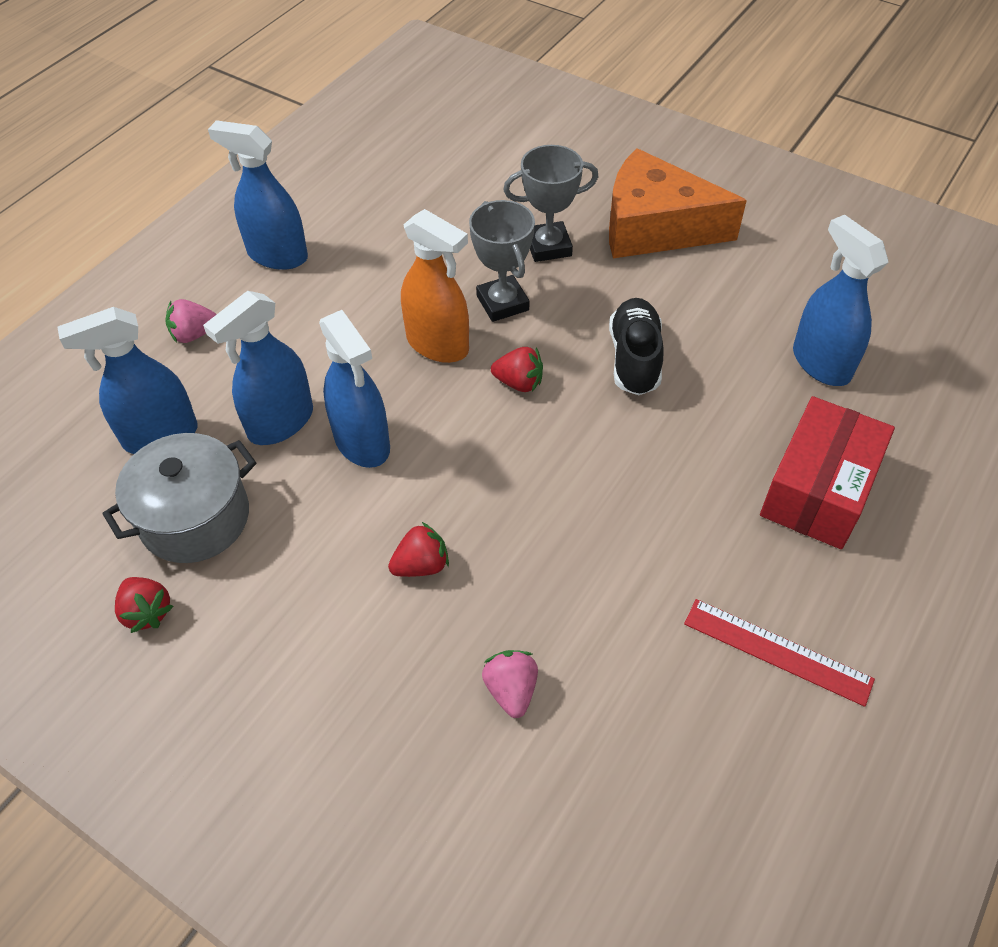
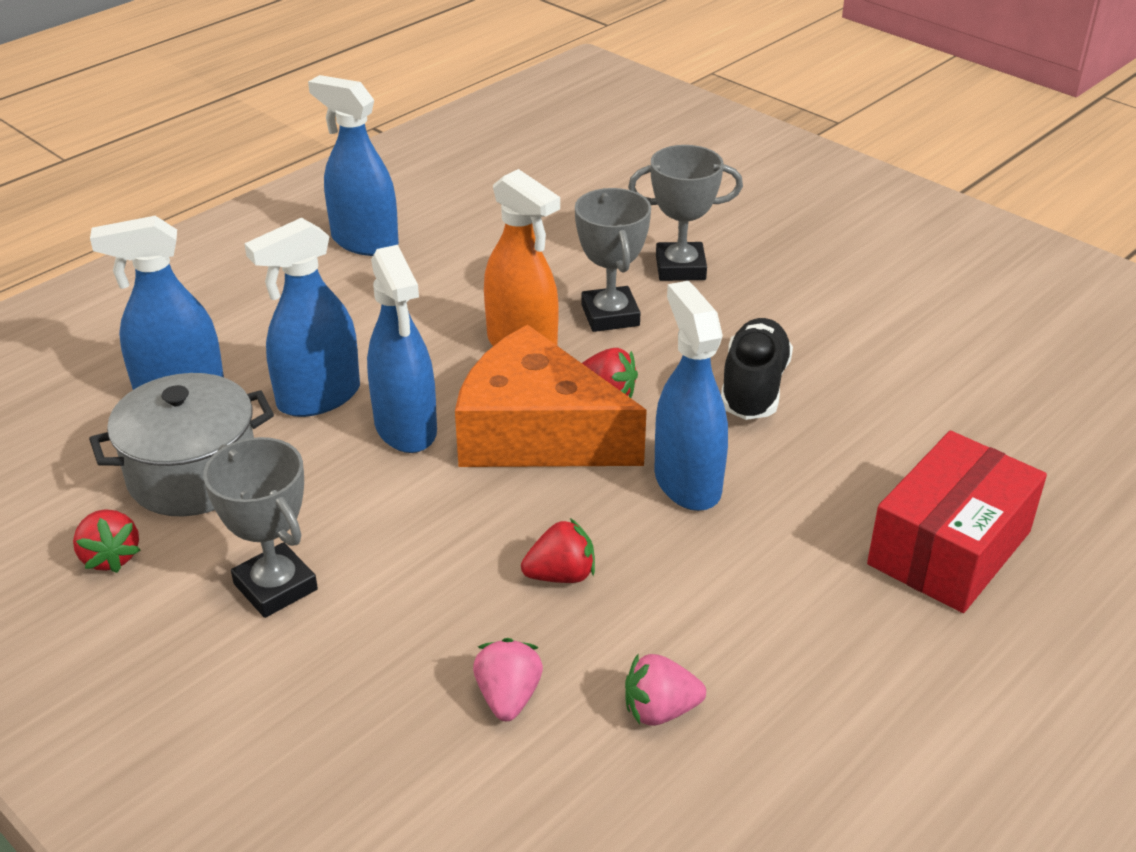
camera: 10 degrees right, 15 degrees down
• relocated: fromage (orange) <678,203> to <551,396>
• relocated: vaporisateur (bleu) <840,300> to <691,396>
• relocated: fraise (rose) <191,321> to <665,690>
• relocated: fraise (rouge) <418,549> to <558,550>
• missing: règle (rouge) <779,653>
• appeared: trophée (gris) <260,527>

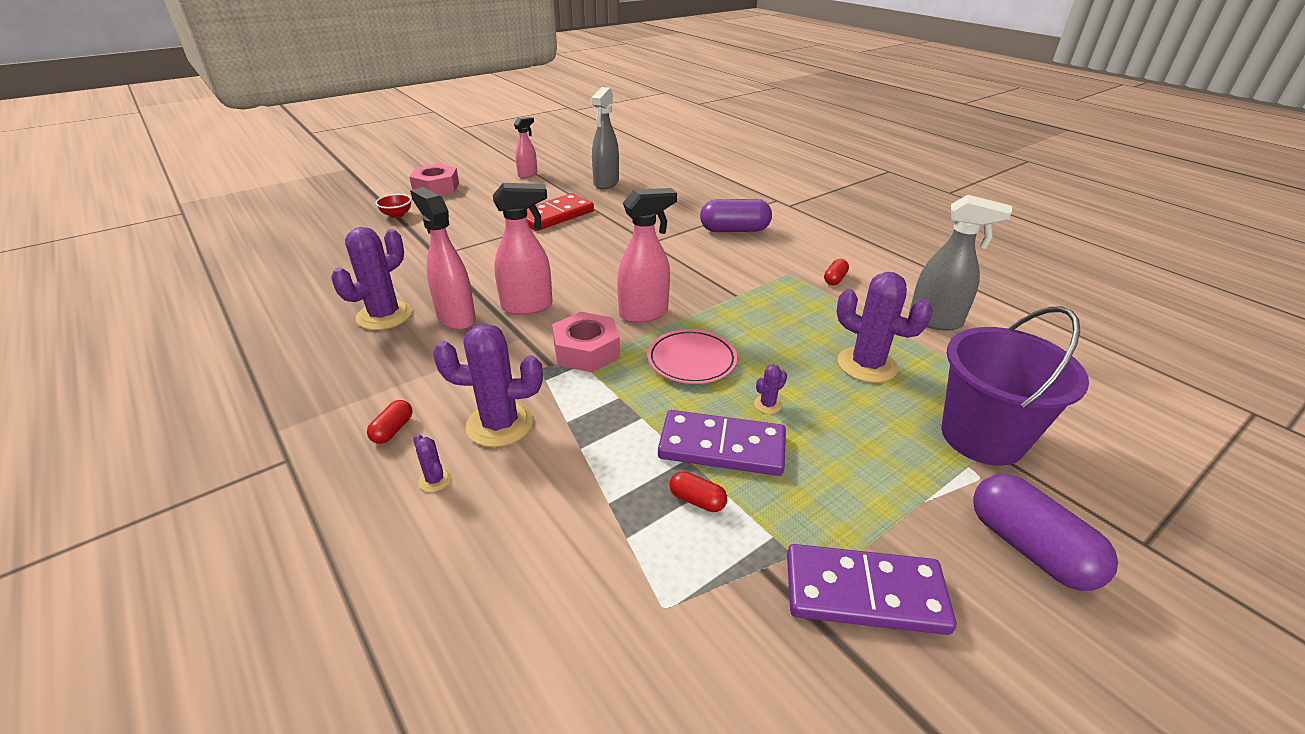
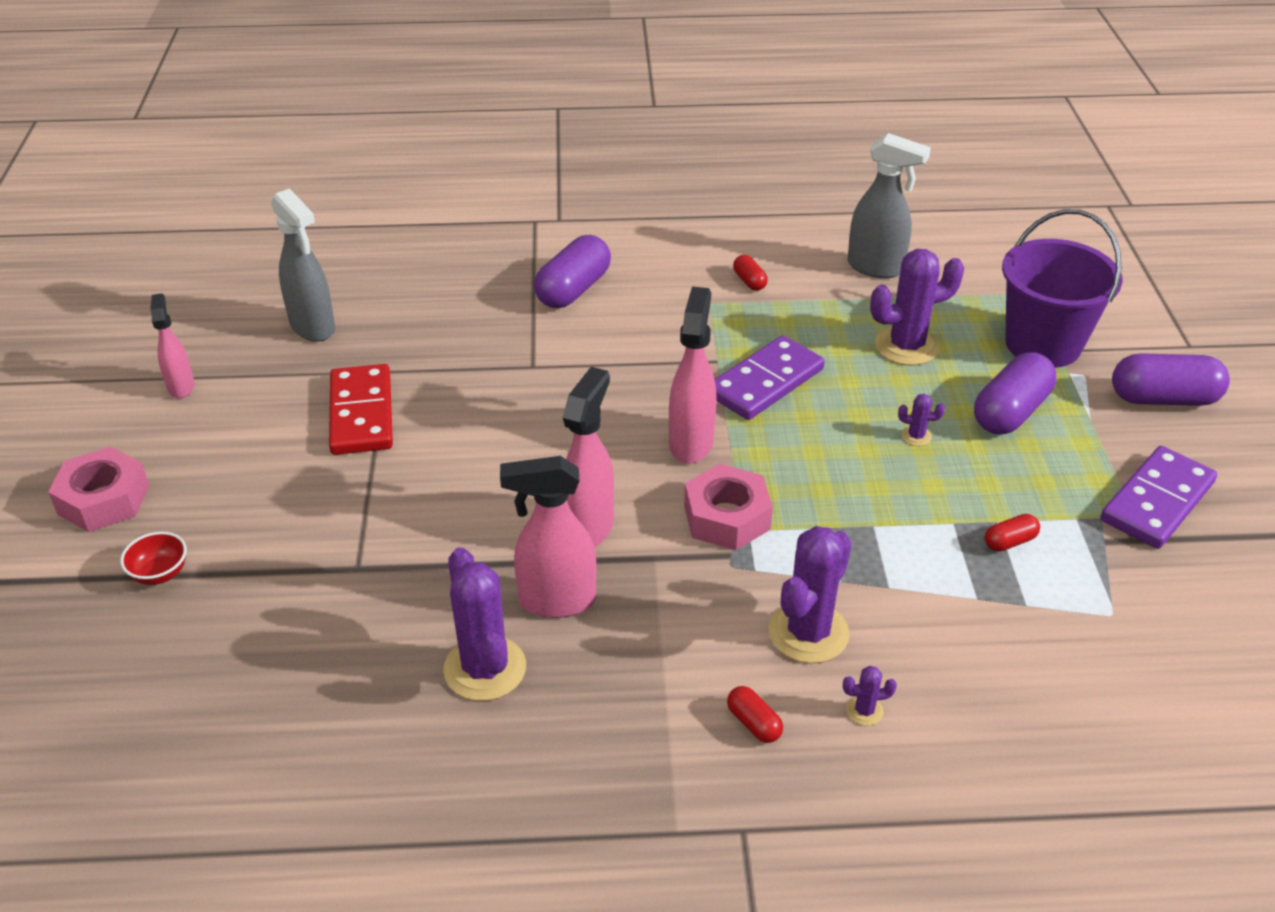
camera: 55 degrees left, 5 degrees up
• spun: vaporisateur (gris) <960,263> = <889,205> 60 degrees clockwise
• missing: assiette (rose) <692,356>
• spun: cactus (violet) <770,389> = <921,420> 75 degrees counterclockwise
• relocated: domino (violet) <722,443> to <769,377>
• appeared: gélule (violet) <1015,393>

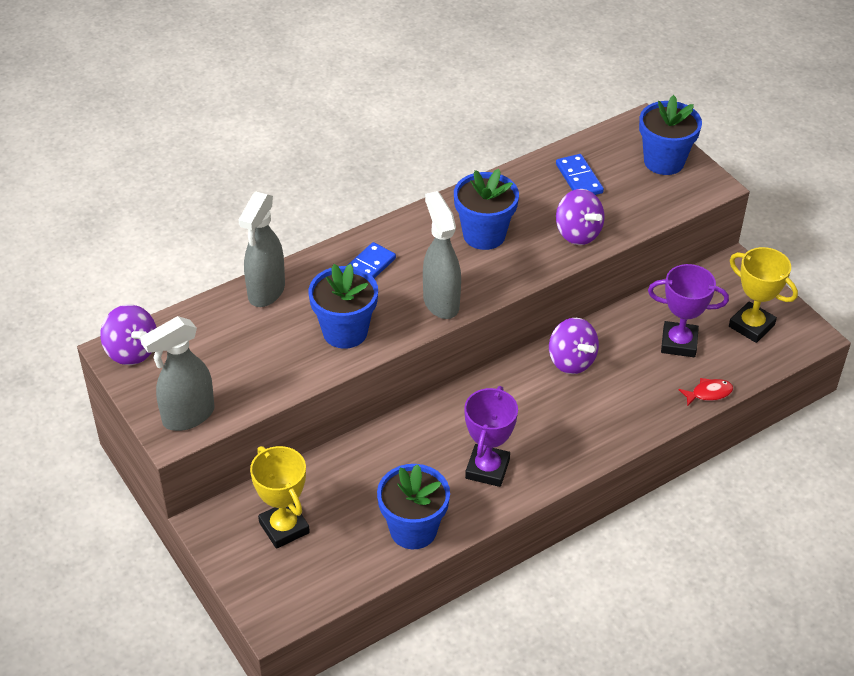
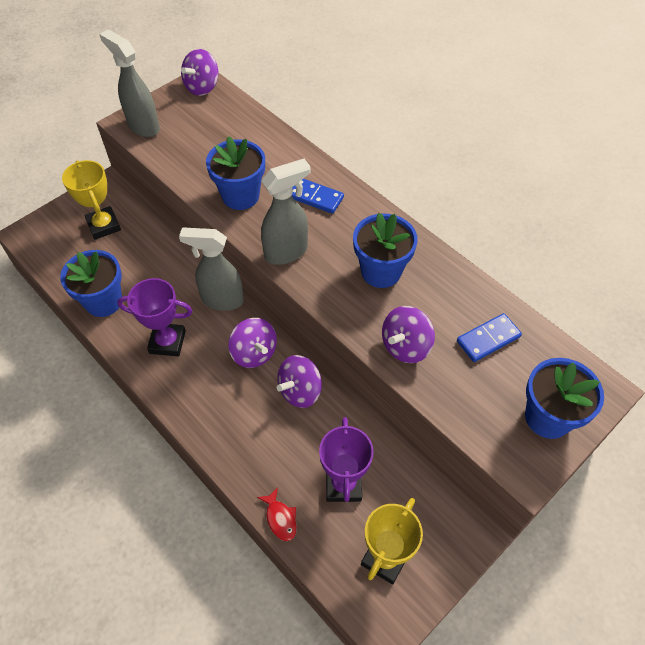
camera: 80 degrees right, 10 degrees up
• relocated: vaporisateur (gris) <262,249> to <211,269>
• spun: trophée (jaune) <280,497> = <91,200> 75 degrees counterclockwise
• appeared: toupie (violet) <252,343>

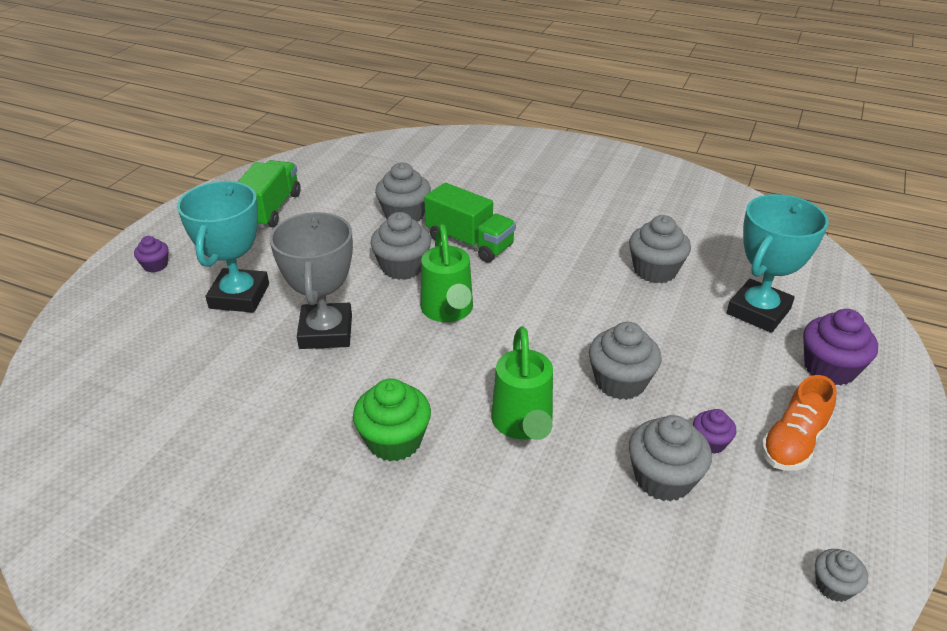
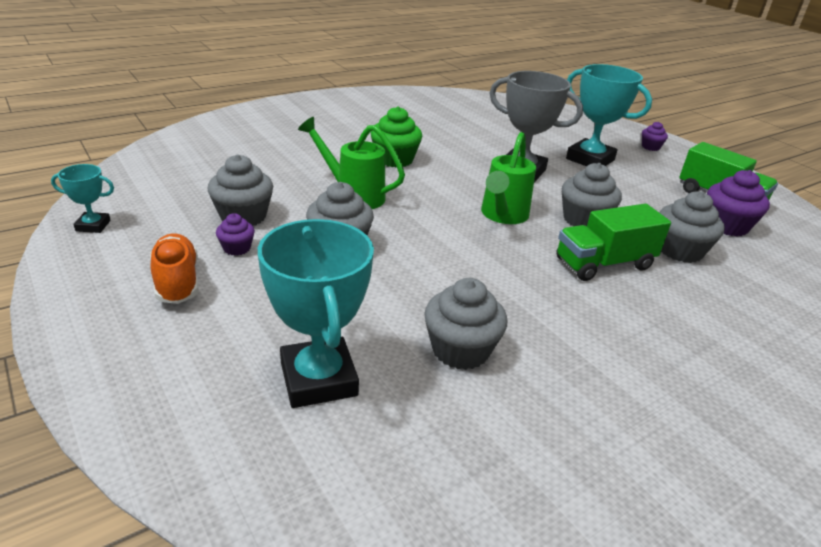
camera: 120 degrees right, 5 degrees down
• spun: arrosoir (vert) <447,273> = <508,178> 90 degrees counterclockwise
• relocated: muffin (violet) <840,347> to <738,203>
• exchanged: muffin (gris) <841,575> to trophée (turquoise) <82,198>

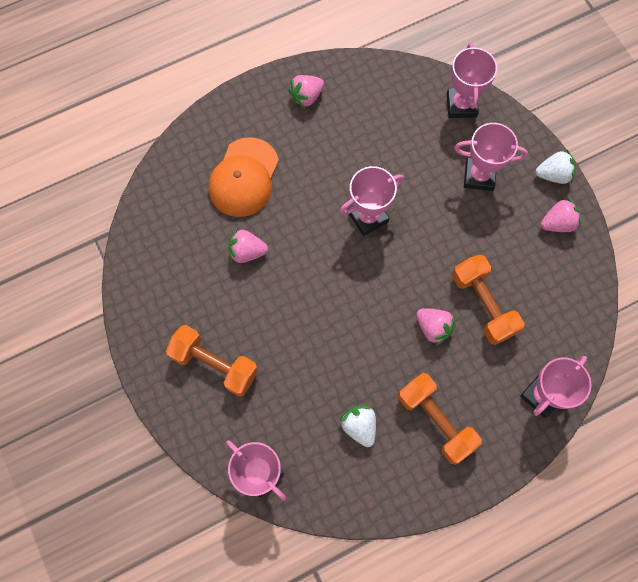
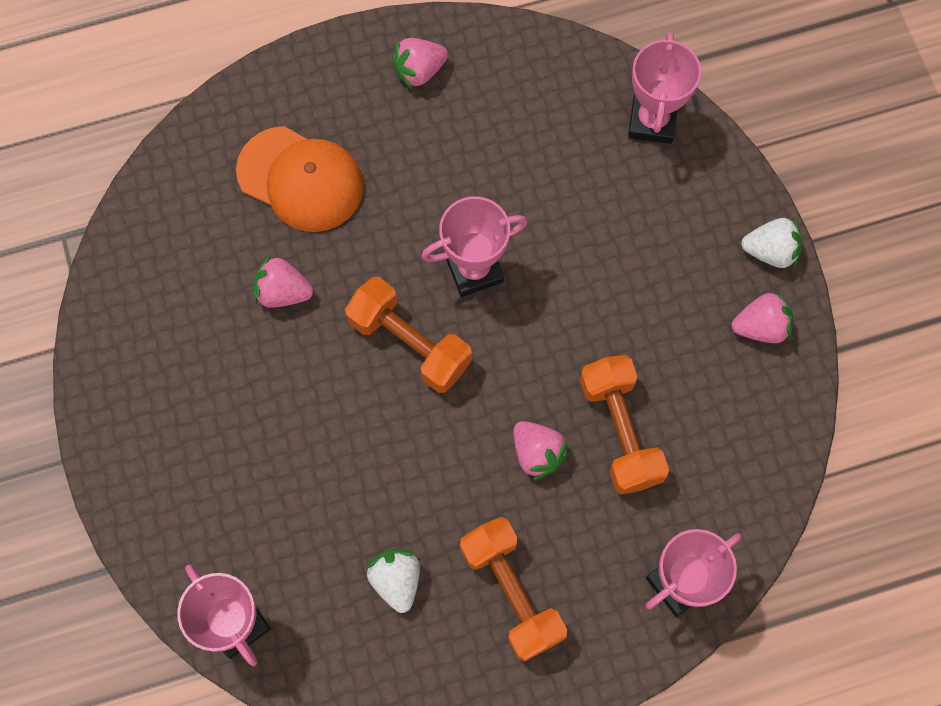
camera: 10 degrees right, 0 degrees up
• missing: trophée (rose) <491,157>
• spun: casquette (orange) <244,177> = <300,179> 90 degrees counterclockwise
• relocated: haltère (orange) <212,360> to <408,335>

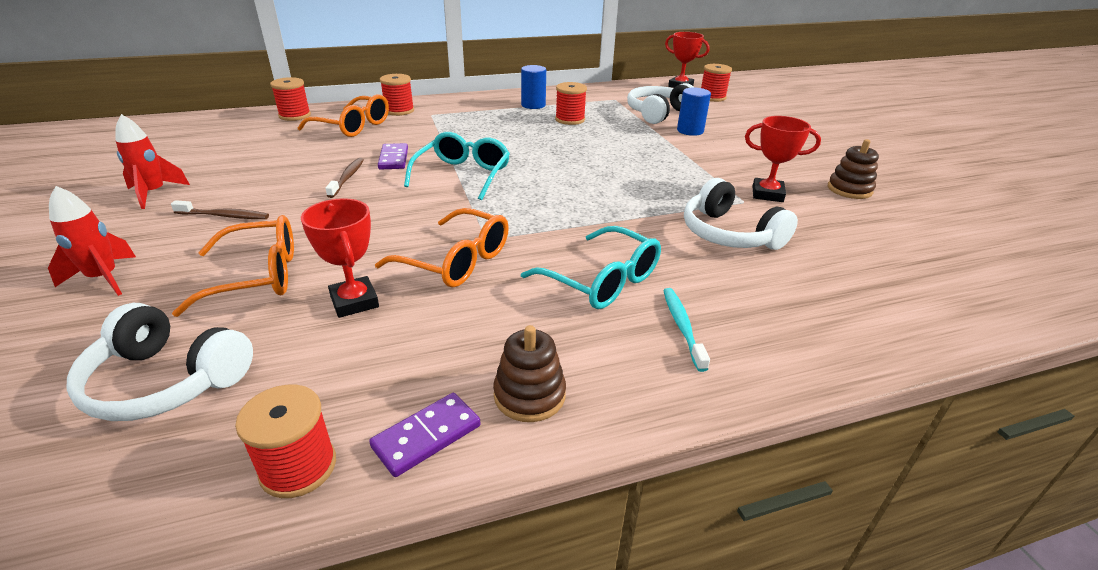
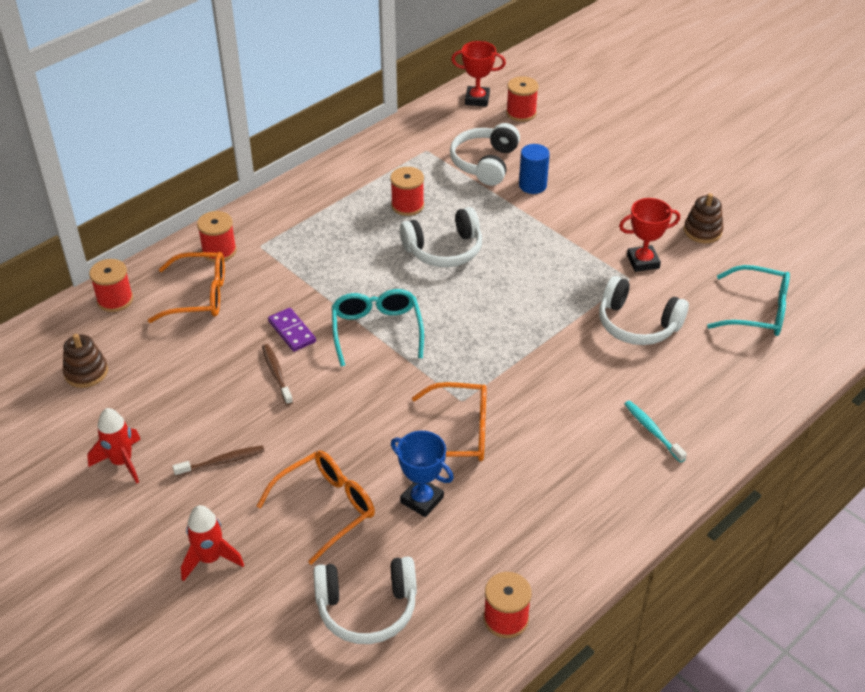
camera: 25 degrees left, 10 degrees up
• missing: cylindre (bleu) <533,87>
• colour: trophée (rouge) <340,258> to trophée (bleu) <422,474>
• relocated: lunettes (turquoise) <591,267> to <748,300>
• relocated: jouet à empiler (marron) <529,373> to <85,361>
• missing: domino (violet) <424,435>
• appeared: casque audio (blanc) <441,237>

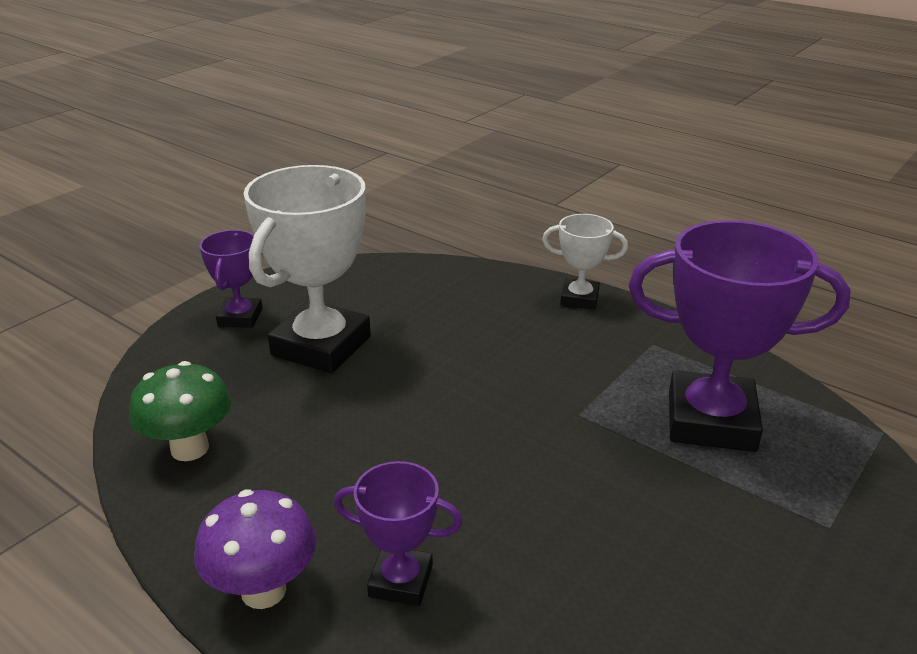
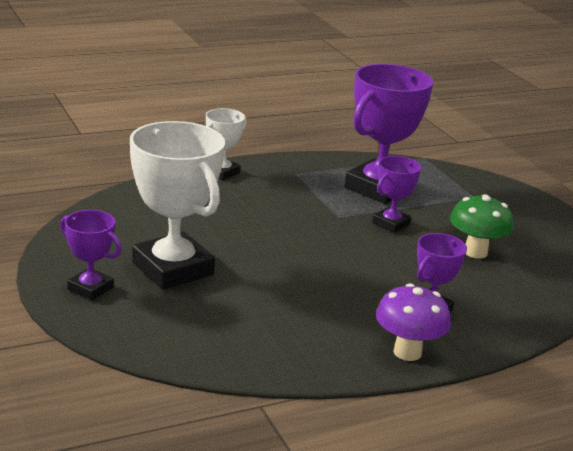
camera: 65 degrees left, 5 degrees down
• relocated: champignon (vert) <180,411> to <481,226>
• appeared: trophée (violet) <396,194>

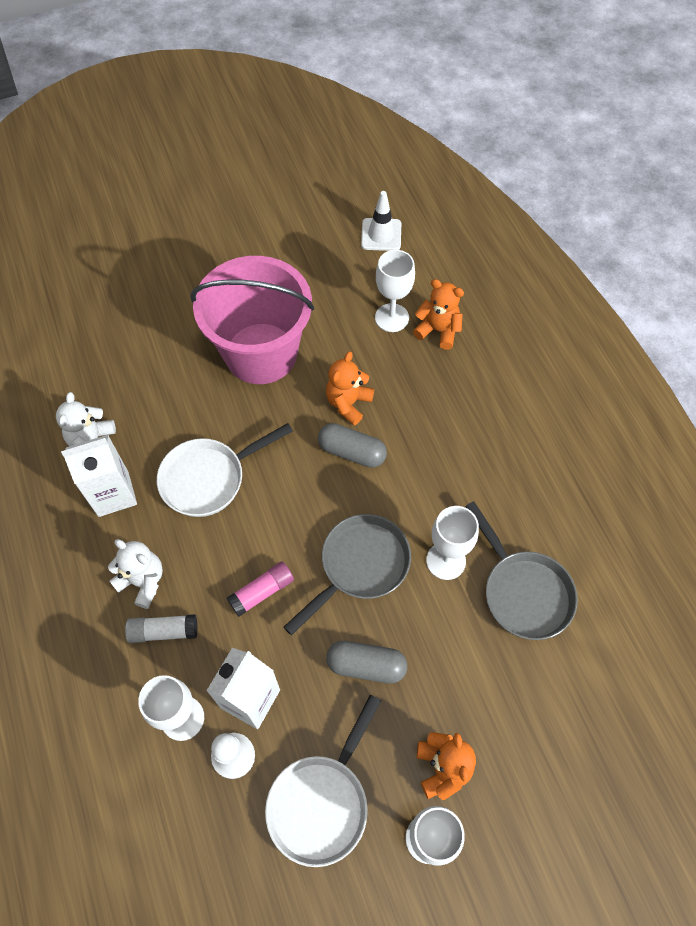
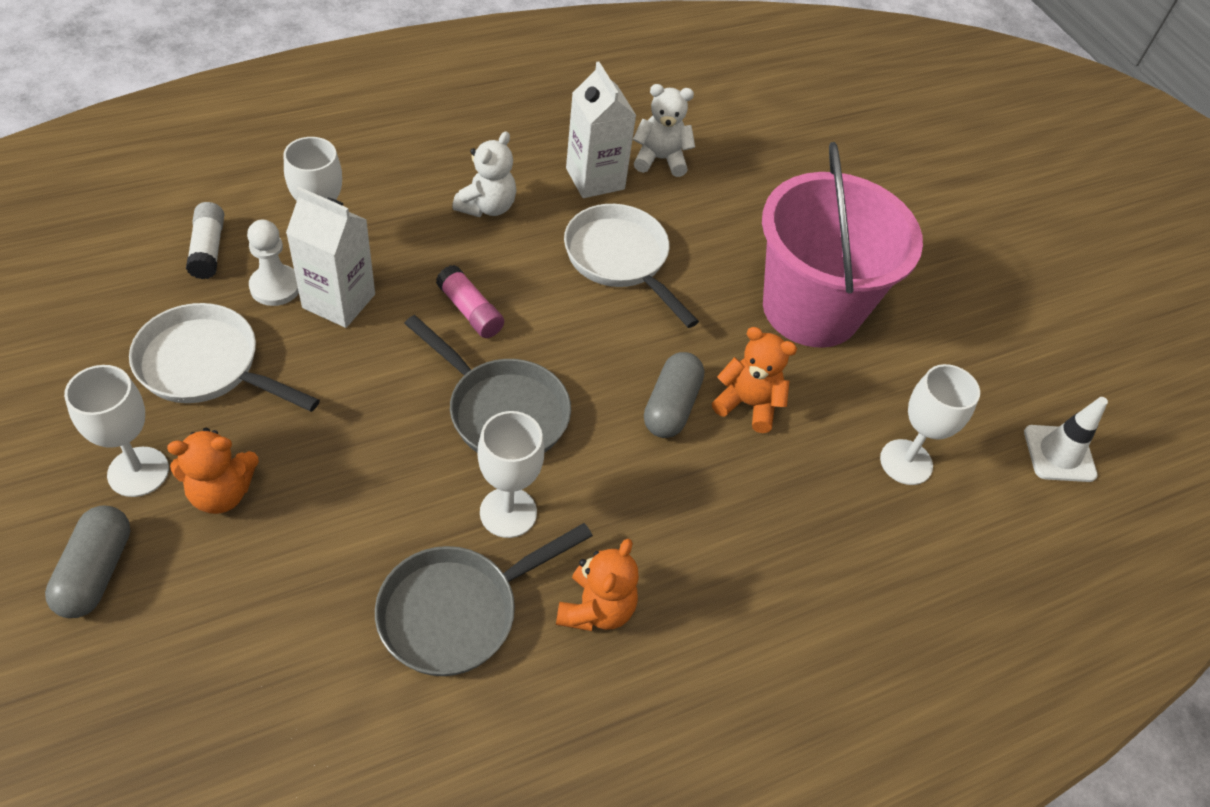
camera: 80 degrees right, 10 degrees down
• relocated: ours en peluche (orange) <438,314> to <597,585>
• relocated: bâton de colle (blanc) <161,628> to <205,240>
• relocated: gélule (gris) <366,662> to <87,561>

